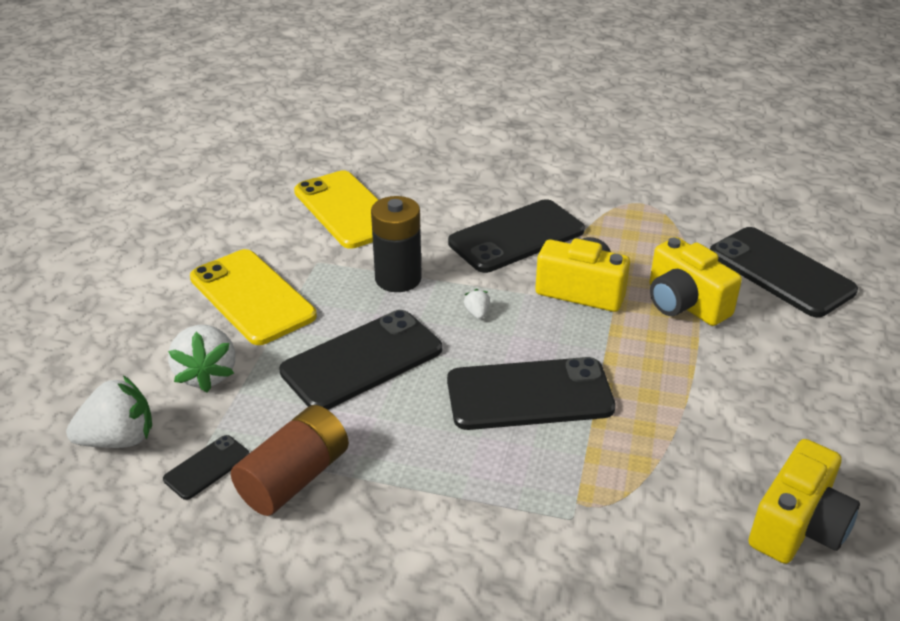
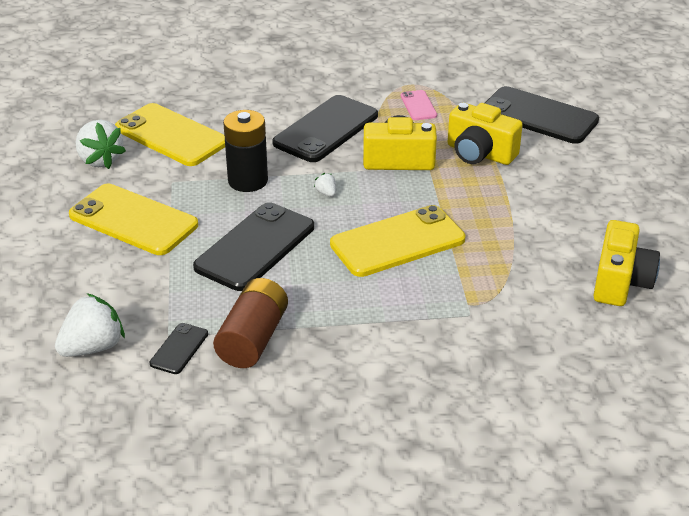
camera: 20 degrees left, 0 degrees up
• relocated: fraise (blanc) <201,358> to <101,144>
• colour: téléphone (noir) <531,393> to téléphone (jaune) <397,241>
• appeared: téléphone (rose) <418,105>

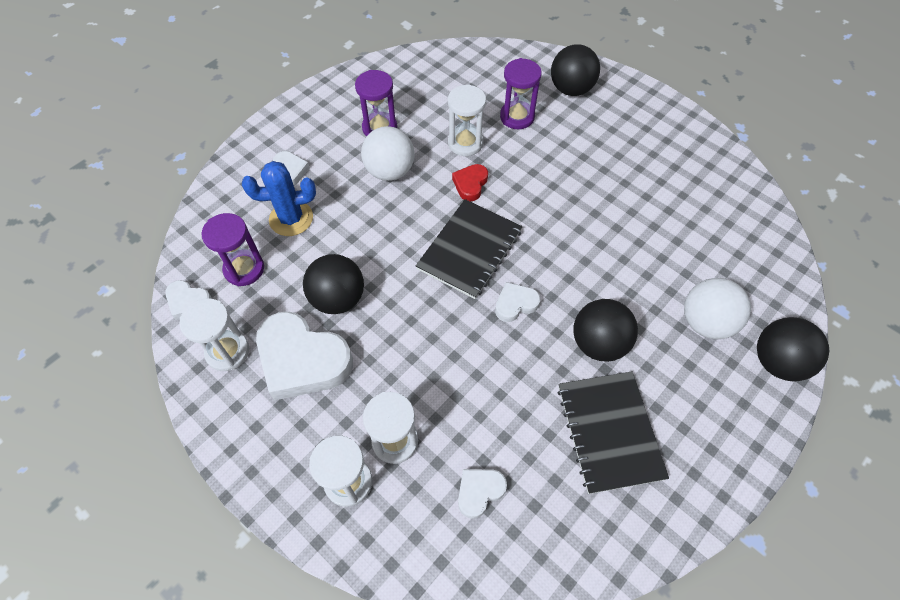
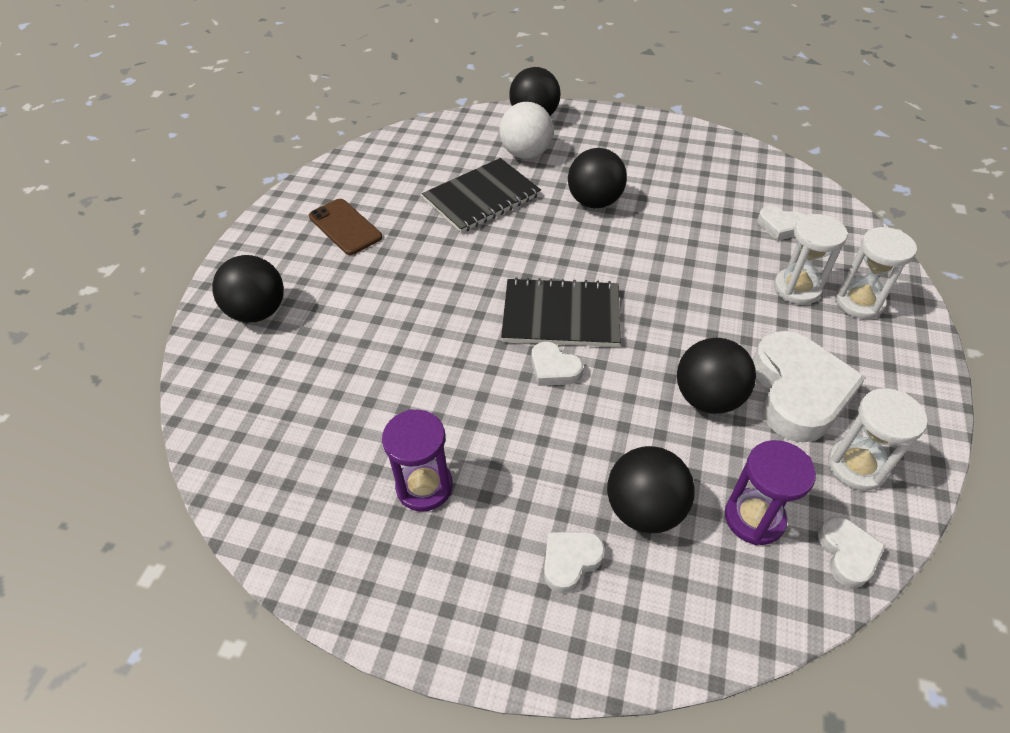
camera: 115 degrees left, 10 degrees down
• missing: sablier (violet) <521,93>
• missing: sablier (blanc) <467,120>
• missing: balle (blanc) <388,153>
• exchanged: cactus (bleu) <279,198> to balle (noir) <651,489>
• missing: cœur (rouge) <470,183>
• relocated: cœur (blanc) <517,302> to <557,363>
• relocated: carnet (noir) <613,432> to <481,195>
• appeared: téléphone (marron) <345,227>

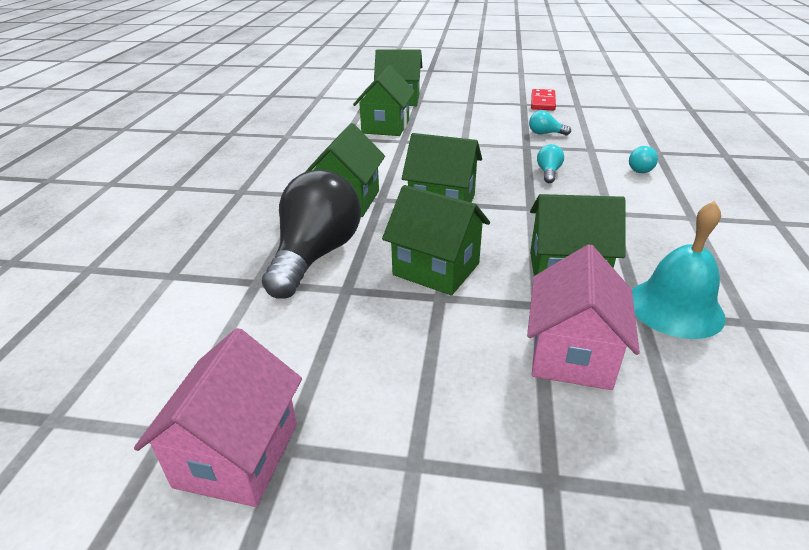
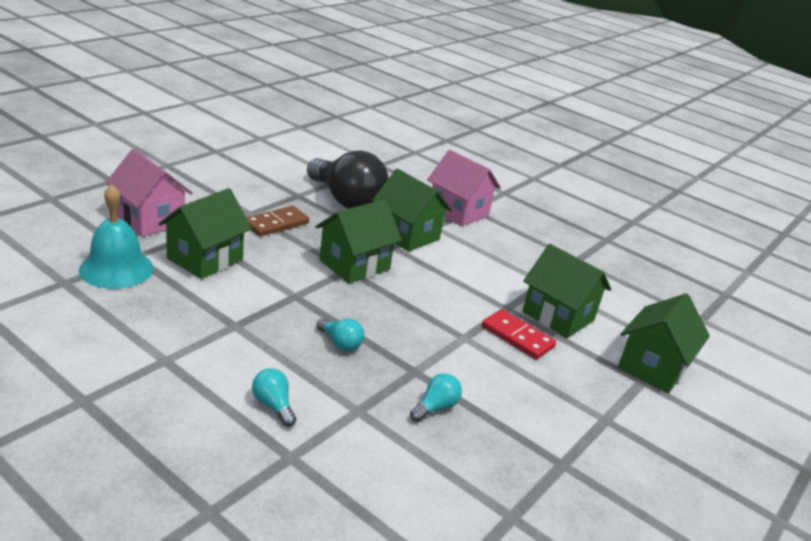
camera: 115 degrees right, 5 degrees down
• relocated: domino (rouge) <543,99> to <519,334>
• exchanged: maison (vert) <436,240> to domino (marron) <277,221>
• relocated: maison (rose) <218,417> to <464,188>

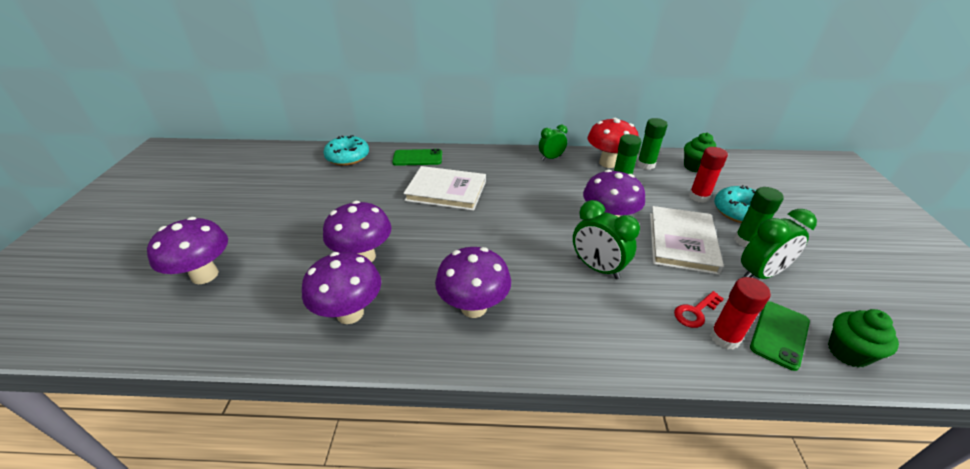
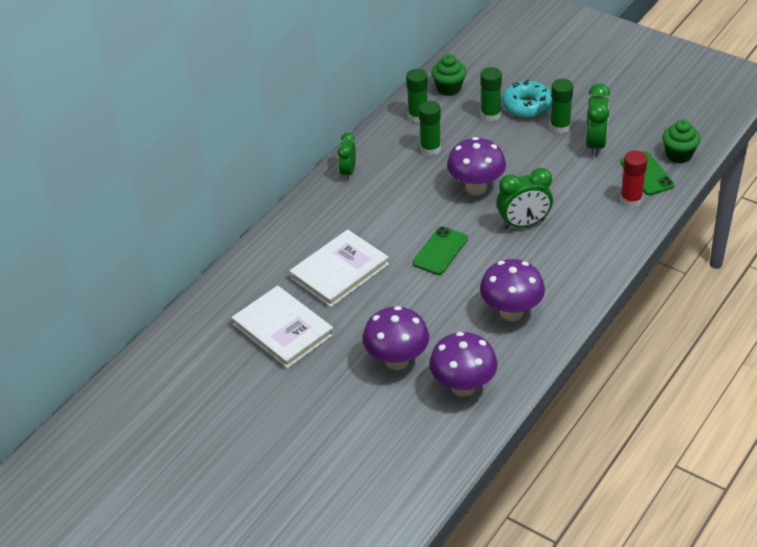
camera: 55 degrees left, 5 degrees up
• missing: champignon (rouge) <613,143>
• missing: beignet (turquoise) <346,150>
• colour: bâton de colle (rouge) <708,175> to bâton de colle (vert) <491,94>
• relocated: téléphone (vert) <417,157> to <440,250>
• relocated: livre (blanc) <687,240> to <282,327>
• missing: champignon (violet) <187,250>
• missing: clé (rouge) <699,309>

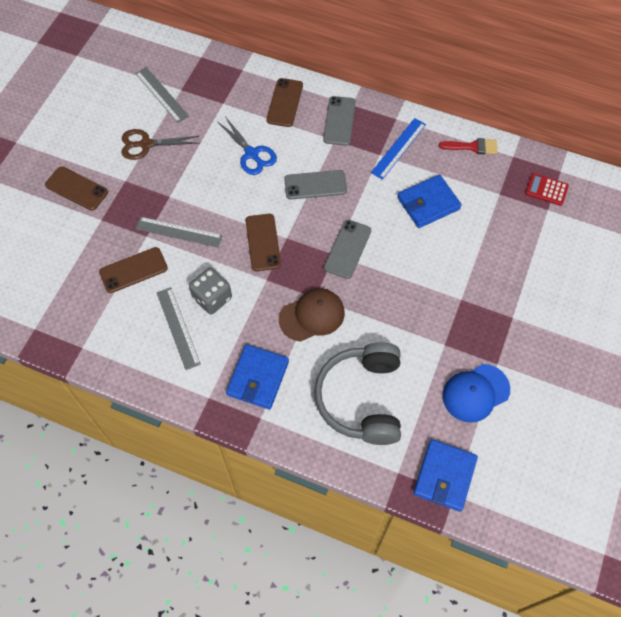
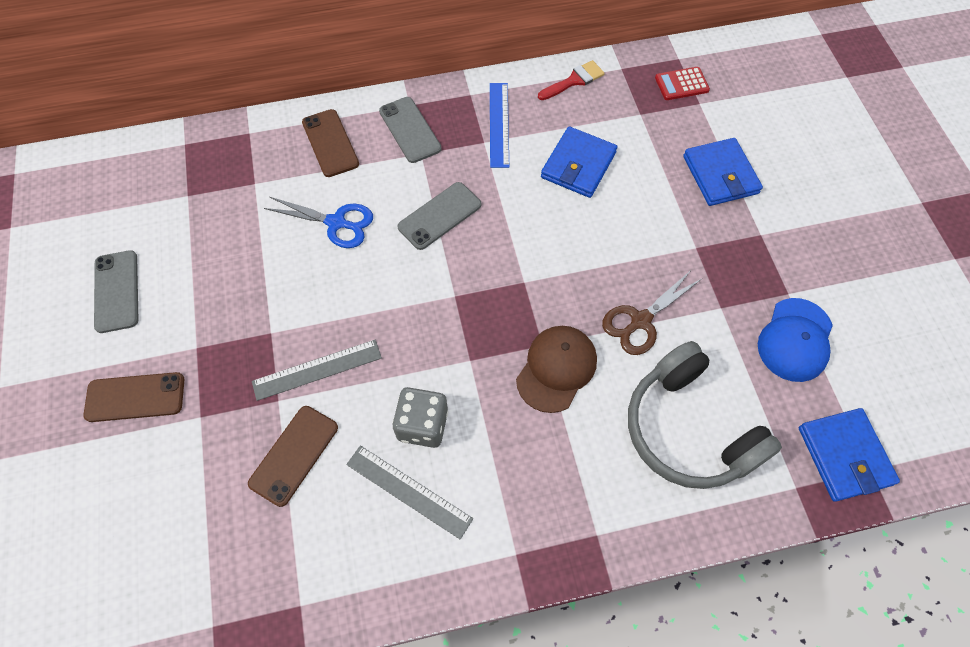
camera: 35 degrees left, 0 degrees up
• missing: règle (gris) <162,95>
• relocated: ciseaux (marron) <160,144> to <651,312>
• missing: téléphone (marron) <263,242>
• relocated: téléphone (gris) <347,249> to <116,291>
• relocated: portefeuille (bleu) <257,376> to <723,172>

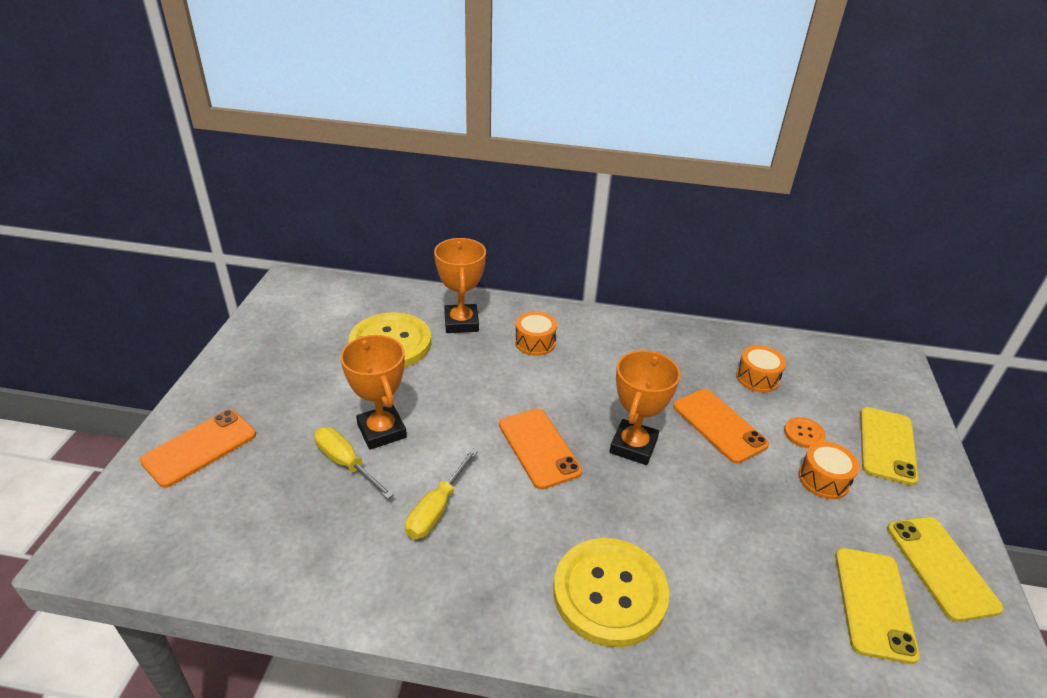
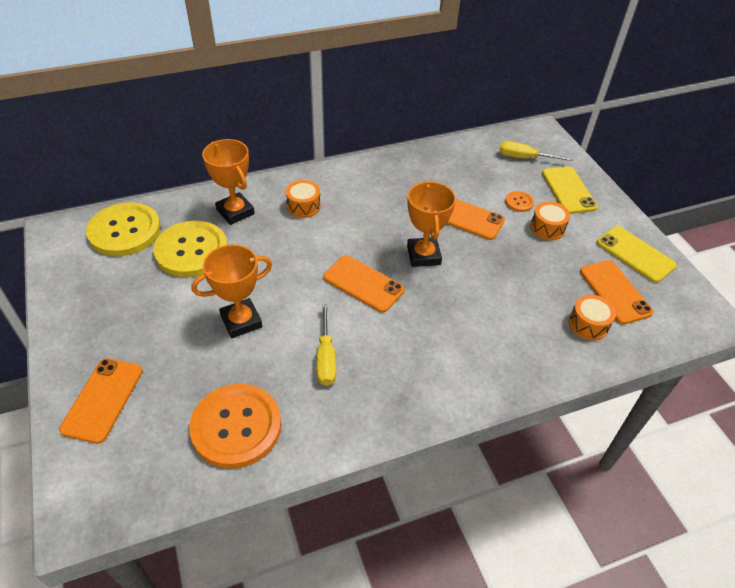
camera: 30 degrees left, 10 degrees up
• spun: trophée (orange) <373,392> = <232,291> 60 degrees counterclockwise
• relocated: tambour (orange) <761,369> to <592,317>
• relocated: tournevis (jaune) <354,463> to <536,151>
• relocated: bouton (jaune) <611,592> to <123,229>
• colour: téléphone (jaune) <877,606> to téléphone (orange) <616,292>
• appeared: bouton (orange) <235,426>

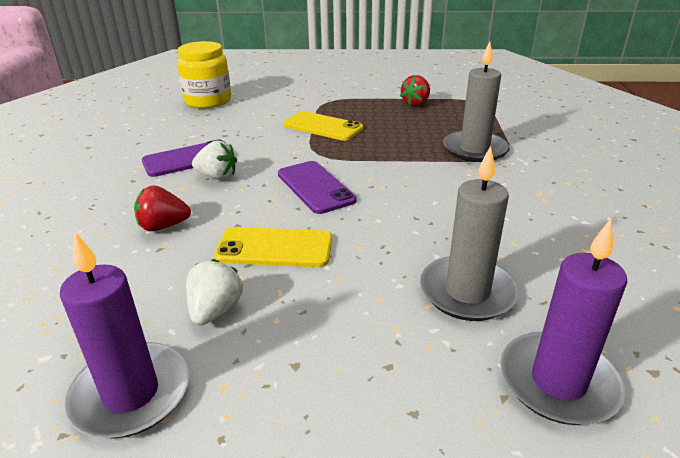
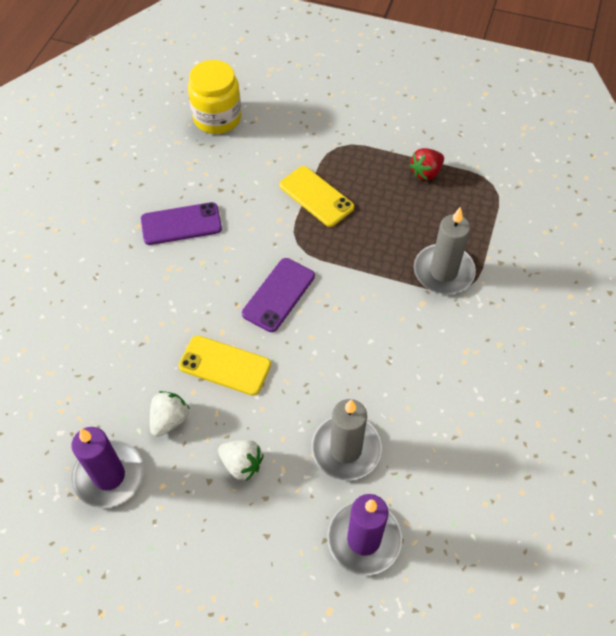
camera: 15 degrees right, 25 degrees up
• relocated: fraise (blanc) <214,160> to <241,460>
• spun: téléphone (violet) <317,187> = <278,295> 45 degrees clockwise
• missing: fraise (rouge) <162,208>

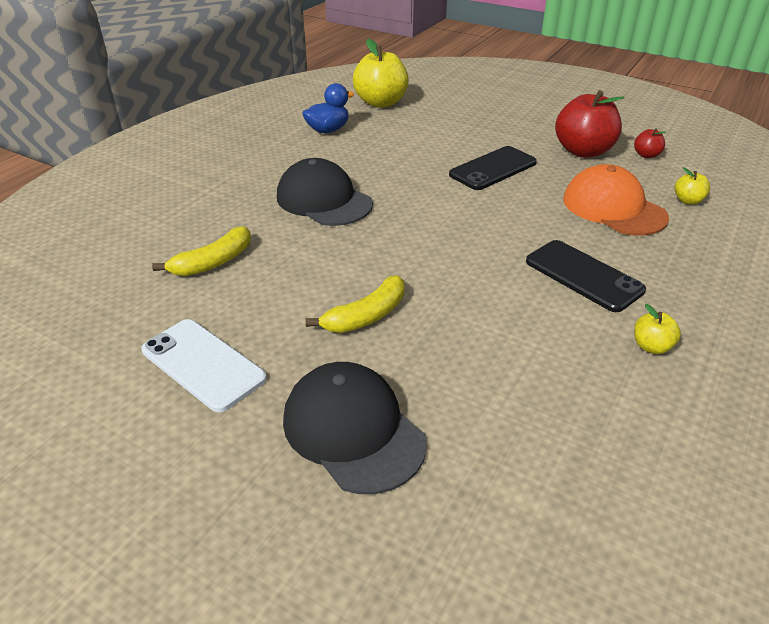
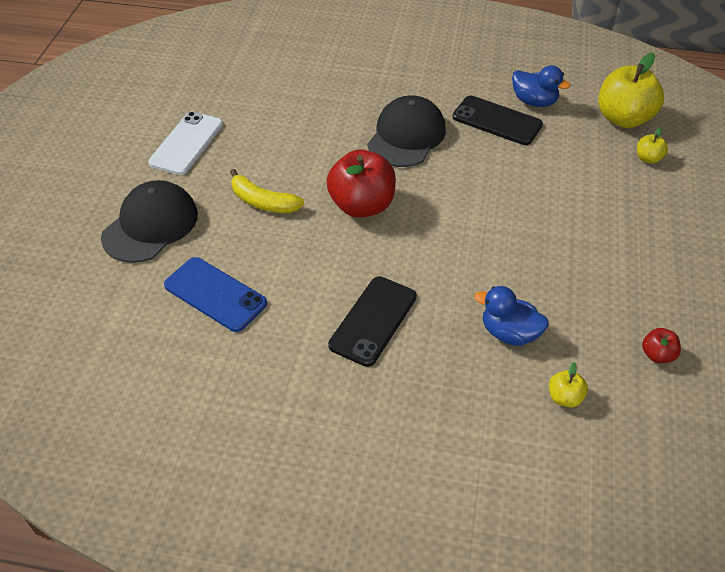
camera: 70 degrees right, 10 degrees up
• relocated: pomme (rouge) <589,124> to <361,184>
• relocated: téléphone (noir) <493,168> to <497,120>
• exchanged: casquette (orange) <616,200> to canard (bleu) <511,316>
• missing: banane (jaune) <201,251>
• relocated: pomme (jaune) <657,329> to <652,146>
• appeared: téléphone (bleu) <215,294>

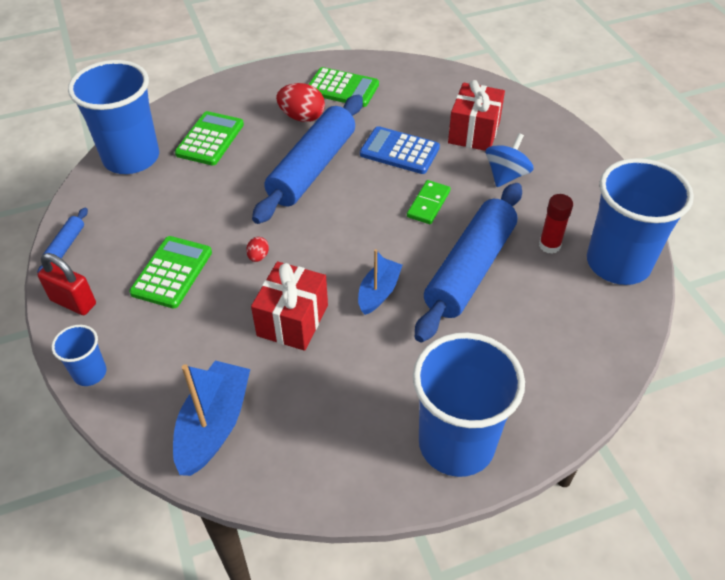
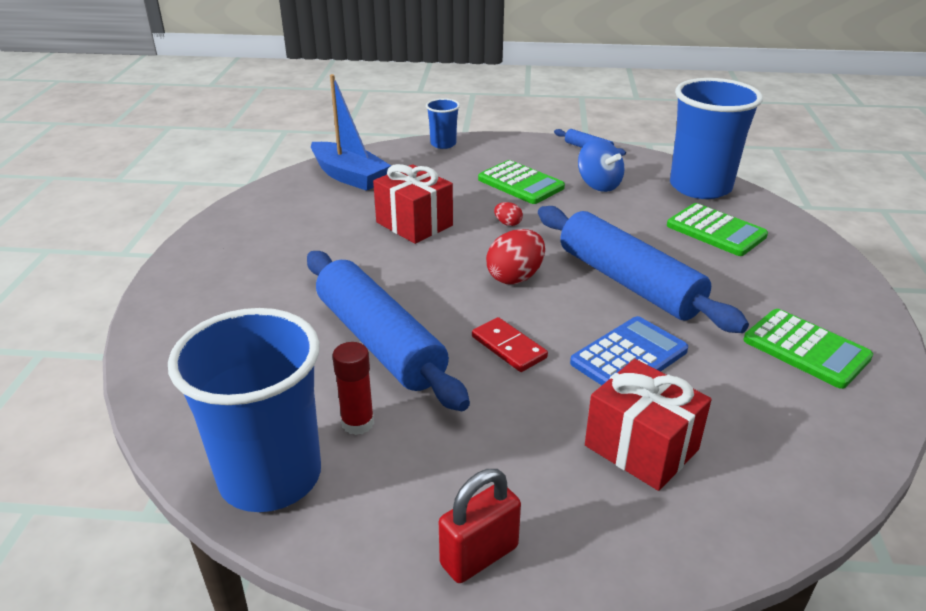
camera: 115 degrees right, 15 degrees down
• spun: calculatrice (vert) <343,87> = <808,349> 90 degrees counterclockwise
• relocated: œuf (rouge) <300,102> to <515,256>
• relocated: toupie (bleu) <510,160> to <601,165>
• colour: domino (vert) <429,202> to domino (rouge) <510,344>
• missing: bateau (bleu) <380,282>
• relocated: cadenas (rouge) <66,284> to <480,526>
• missing: gobelet (bleu) <469,405>

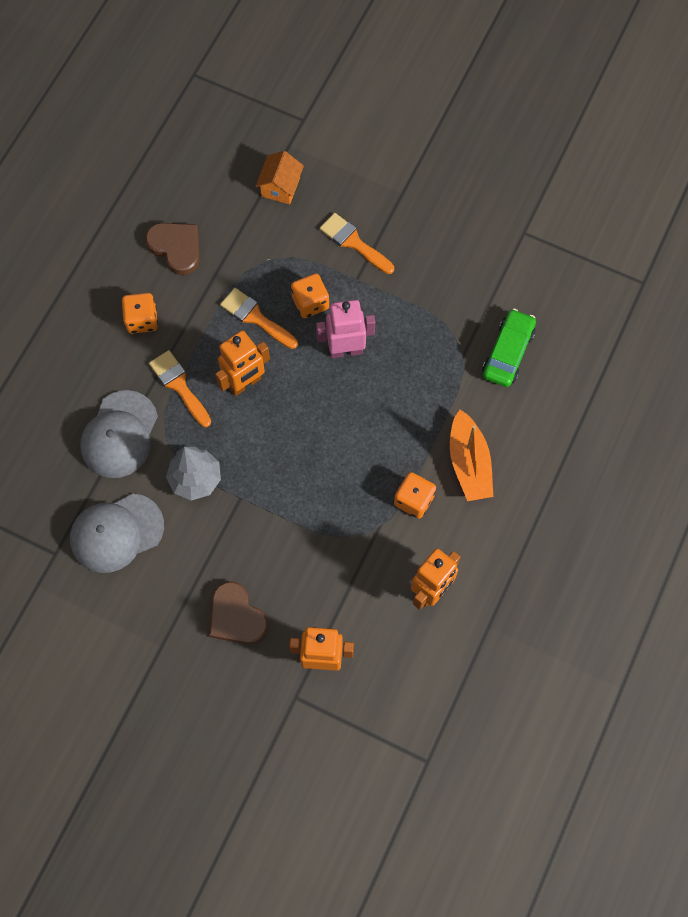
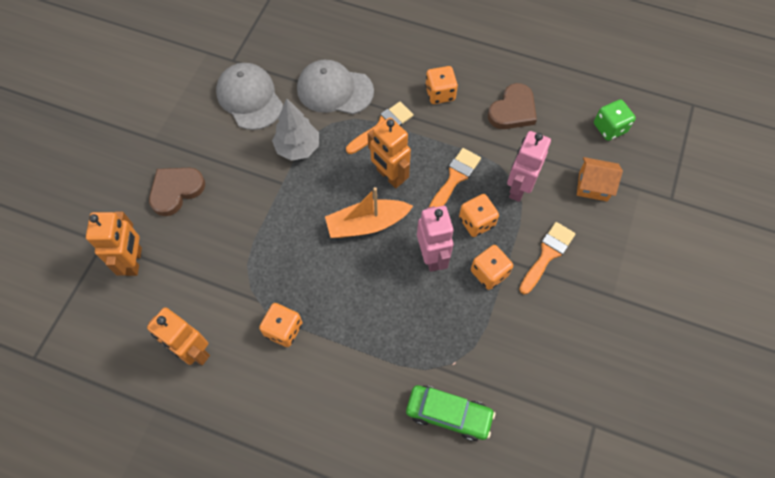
camera: 85 degrees right, 5 degrees down
• relocated: bateau (orange) <471,455> to <369,212>
• appeared: dé (vert) <615,120>
• appeared: robot (rose) <529,166>
• appeared: dé (orange) <492,267>

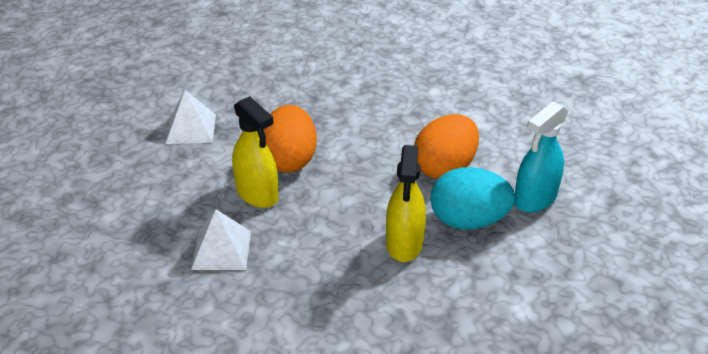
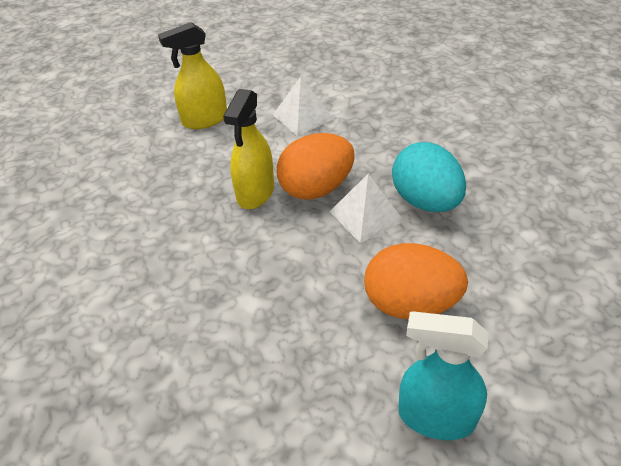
camera: 60 degrees right, 5 degrees up
• relocated: vaporisateur (jaune) <406,203> to <192,75>
• relocated: œuf (turquoise) <472,198> to <429,177>
• relocated: pyramide (blanc) <221,239> to <367,208>

